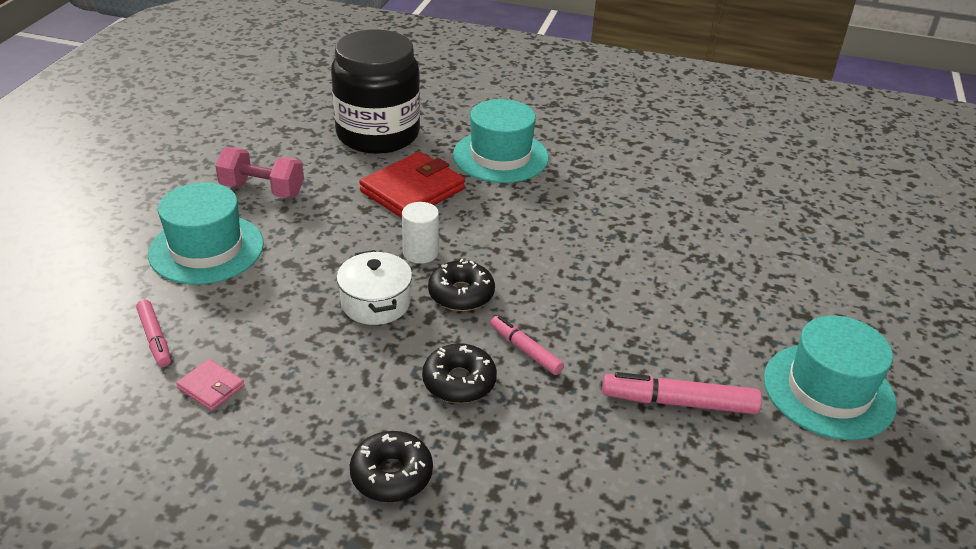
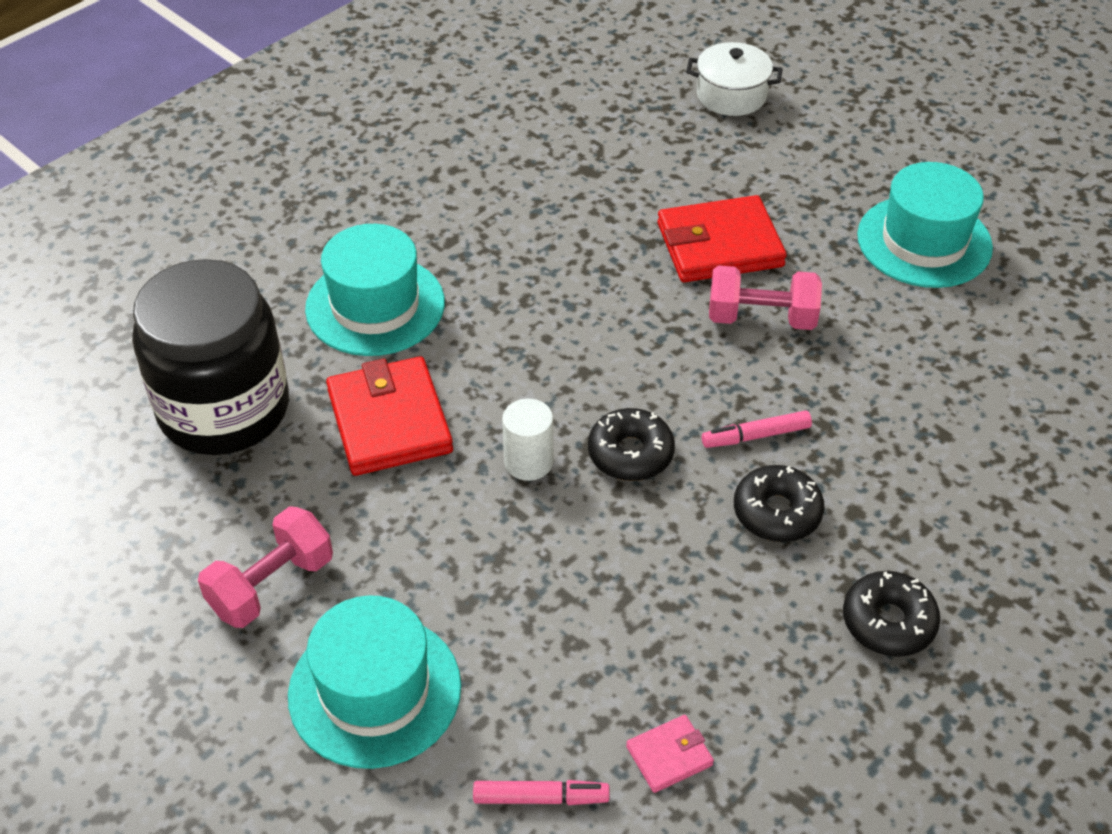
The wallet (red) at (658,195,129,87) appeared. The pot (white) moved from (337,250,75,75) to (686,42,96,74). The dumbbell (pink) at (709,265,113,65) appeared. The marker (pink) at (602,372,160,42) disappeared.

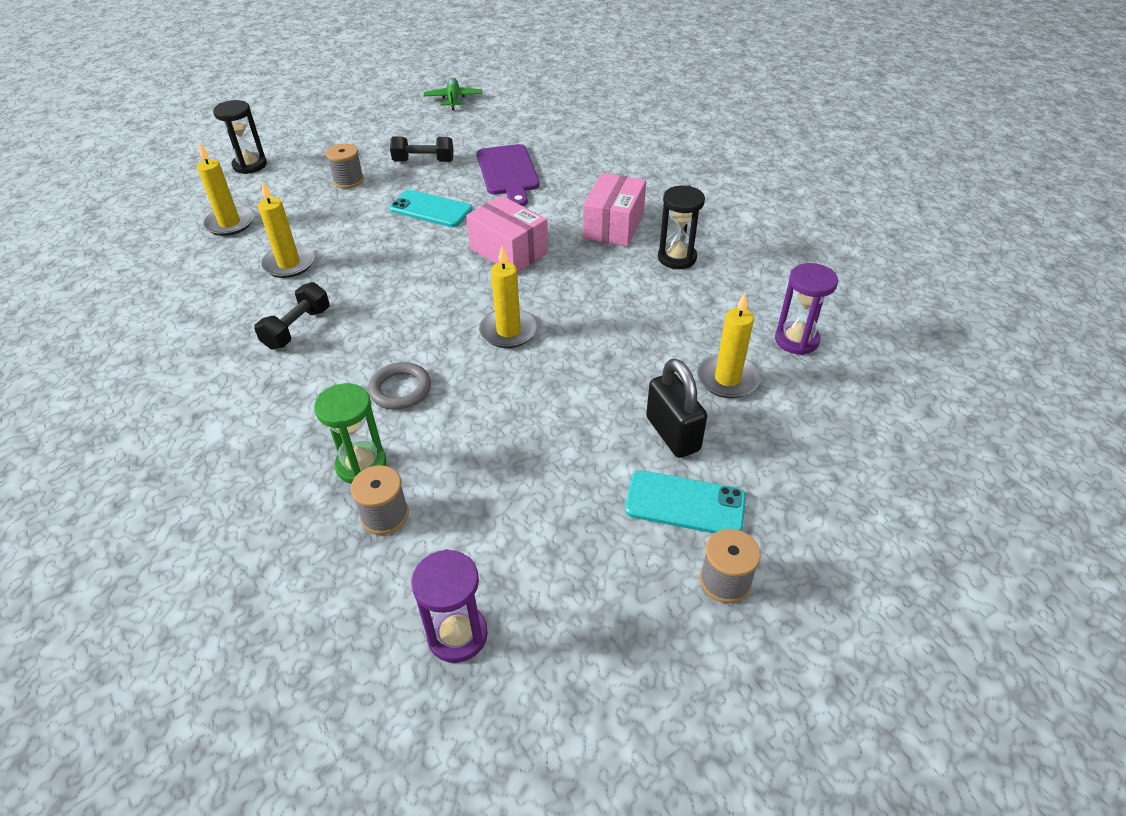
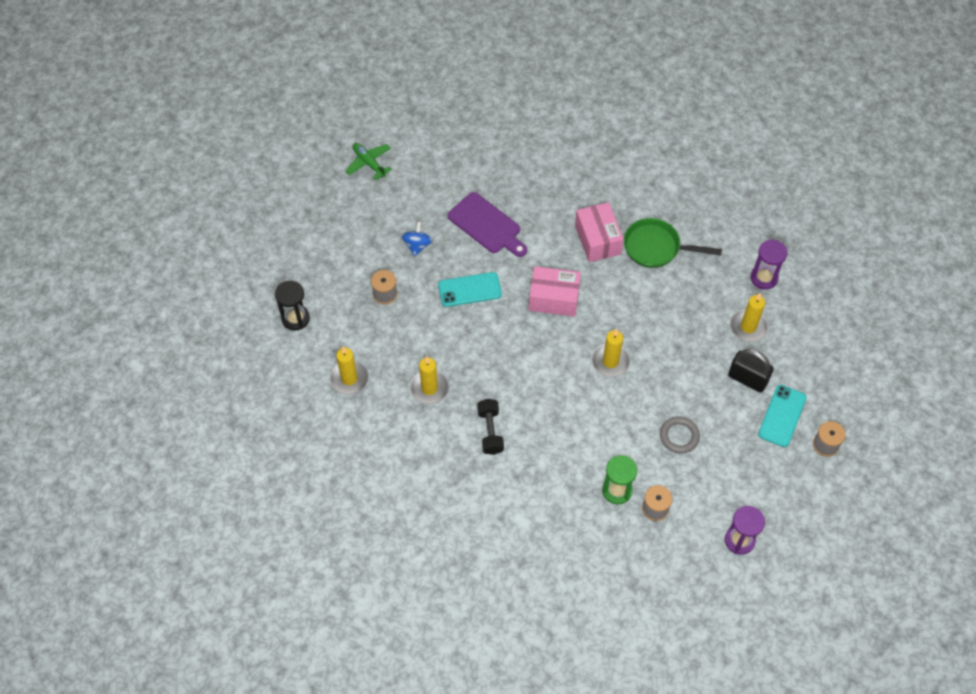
The dumbbell (black) at (390,137,64,25) was replaced by the spinning top (blue) at (401,222,32,34). The hourglass (black) at (658,186,47,83) was replaced by the pan (green) at (624,218,98,50). The ring (grey) moved from (368,362,63,48) to (660,417,40,36). The phone (turquoise) at (625,470,121,63) turned 45 degrees counterclockwise.

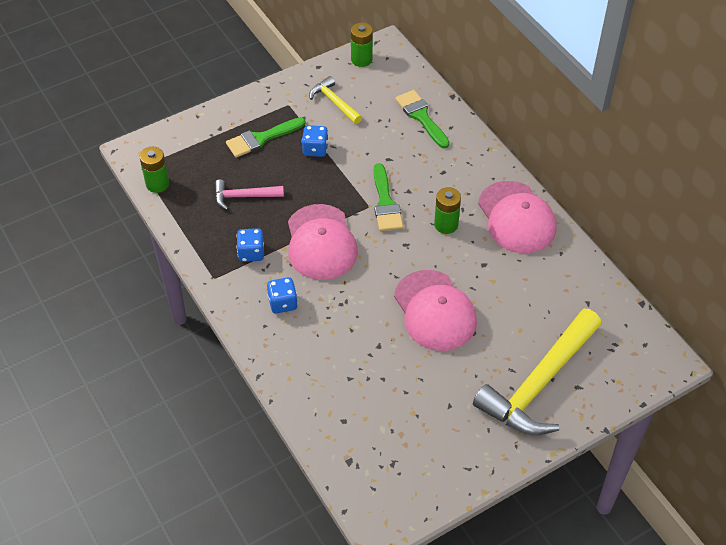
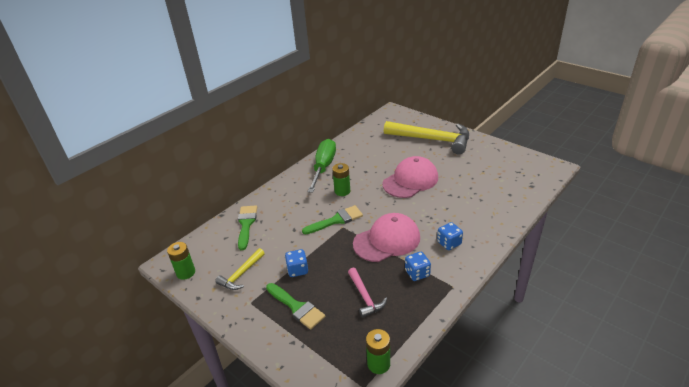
The brush (green) at (395,90,55,59) turned 135 degrees clockwise. The cap (pink) at (478,181,79,72) was replaced by the screwdriver (green) at (307,139,29,54).

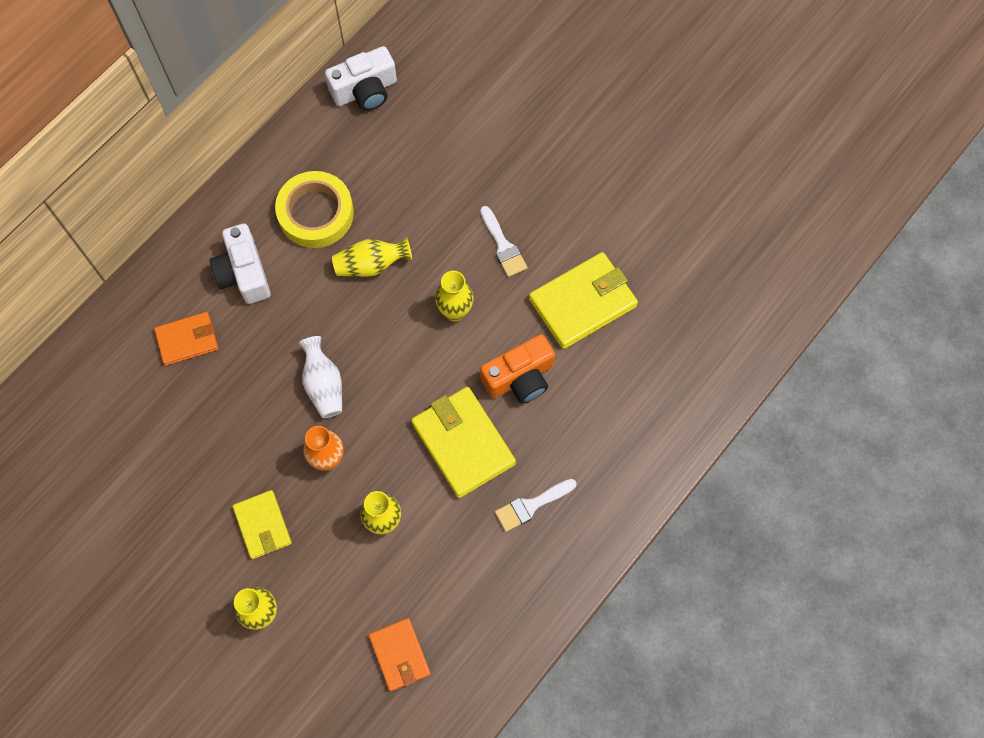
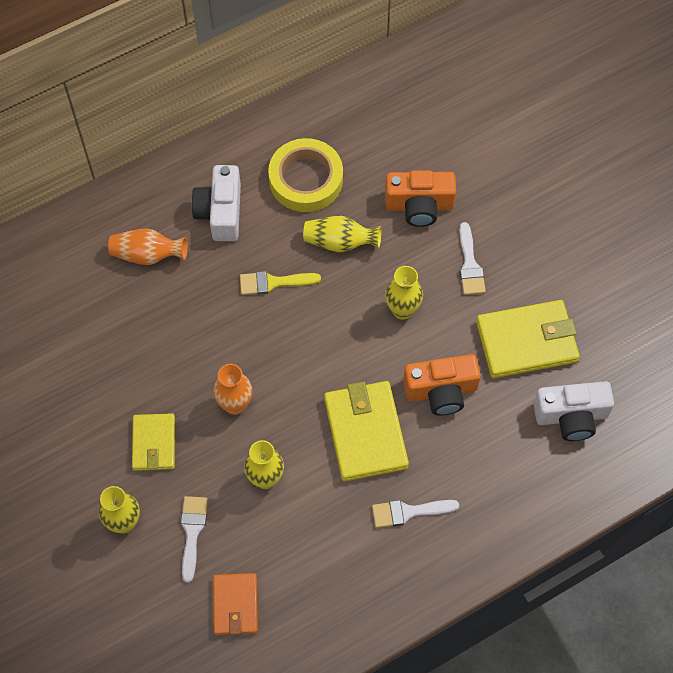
The wallet (orange) at (154,312,64,54) was replaced by the vase (orange) at (108,228,80,37). The brush (white) at (181,496,27,87) appeared. The brush (yellow) at (240,271,81,24) appeared. The camera (orange) at (385,170,71,57) appeared. The camera (white) moved from (325,46,72,65) to (533,381,81,60). The vase (white) at (298,336,44,82) disappeared.

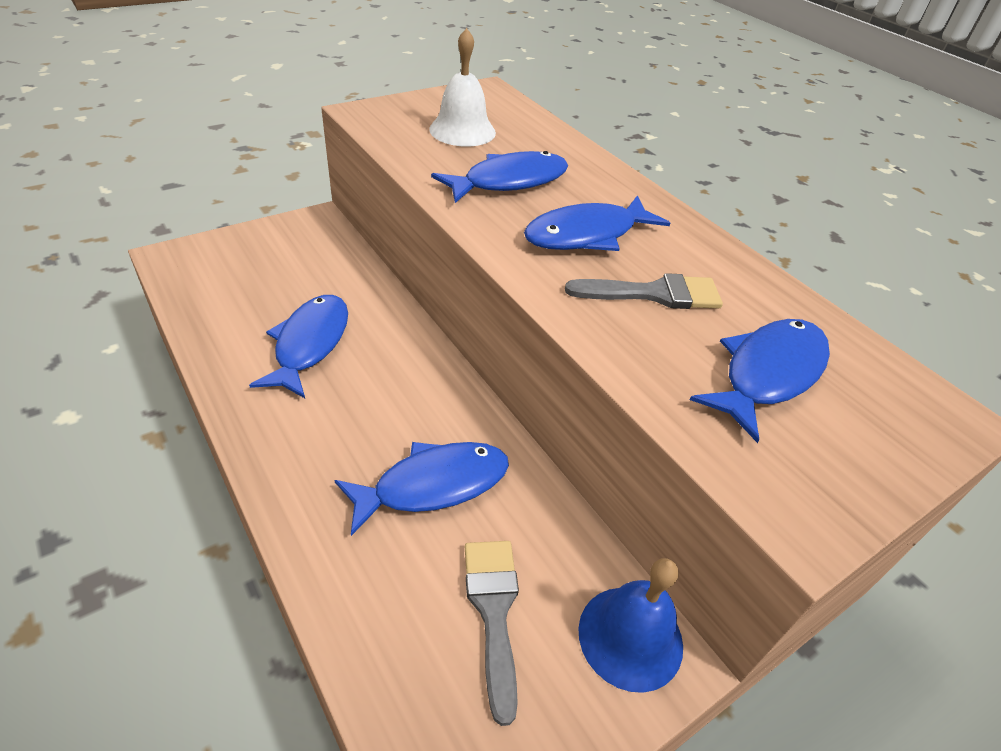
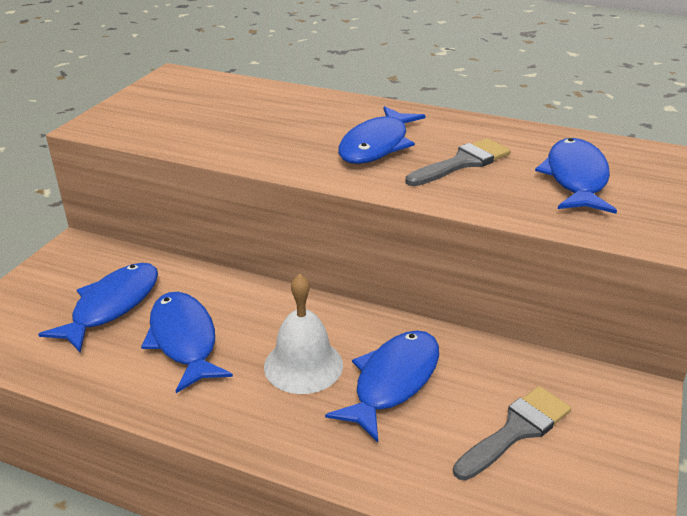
The fish (blue) moved from (431,151,137,52) to (38,263,120,90). The bell (white) moved from (429,28,67,119) to (264,274,79,120). The brush (grey) at (465,541,54,185) turned 90 degrees clockwise. The bell (blue) at (578,558,105,135) disappeared.

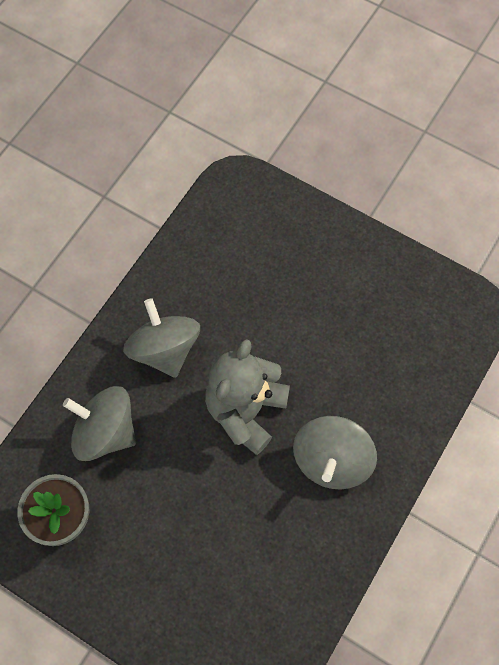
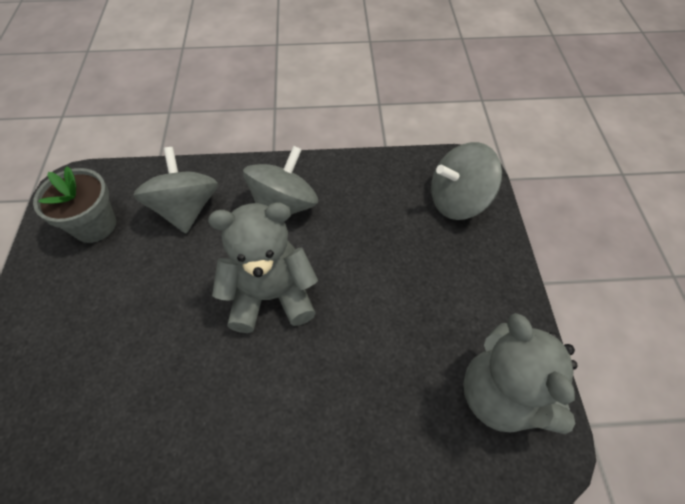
The spinning top (grey) moved from (293,416,84,74) to (431,142,71,78). The teddy bear (grey) at (463,313,115,121) appeared.

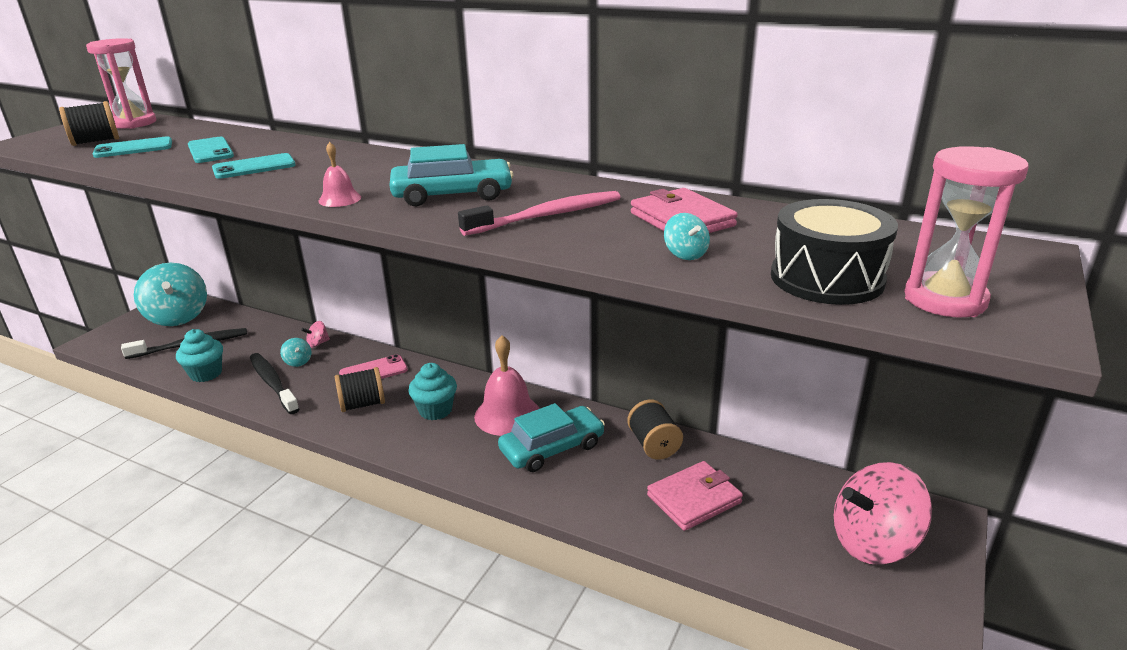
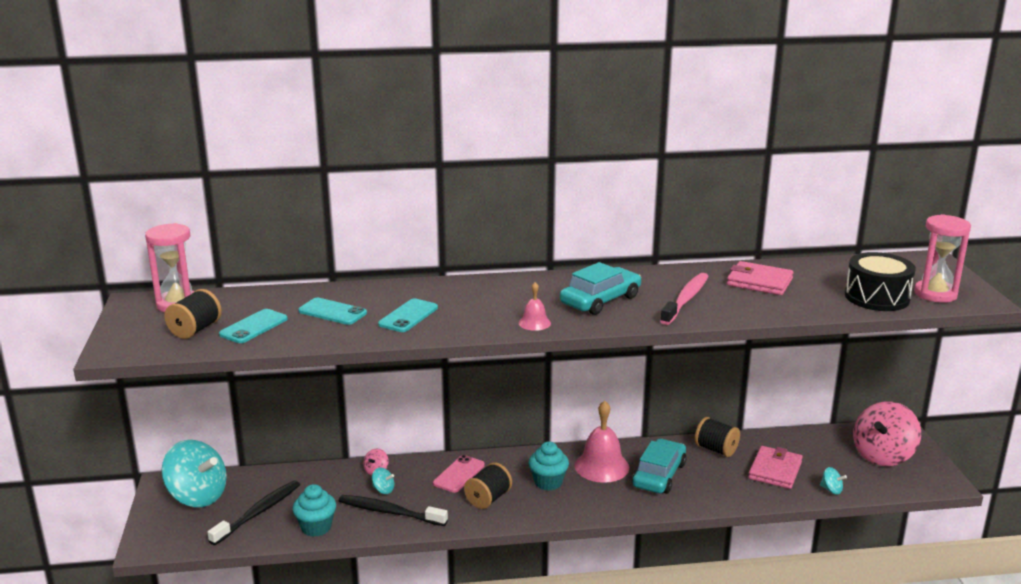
The spinning top (turquoise) moved from (664,213,46,47) to (820,467,27,28).

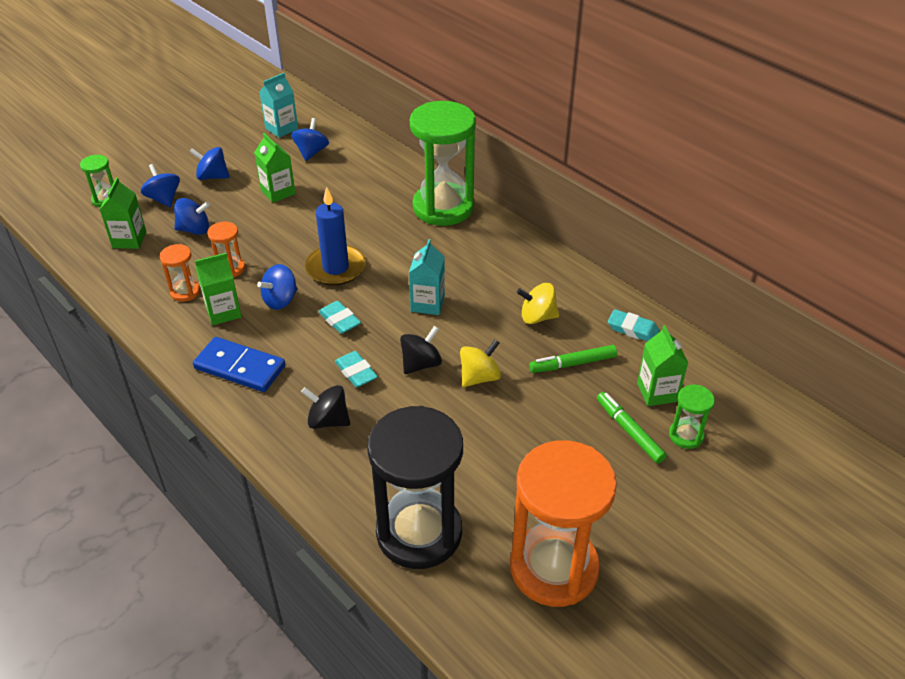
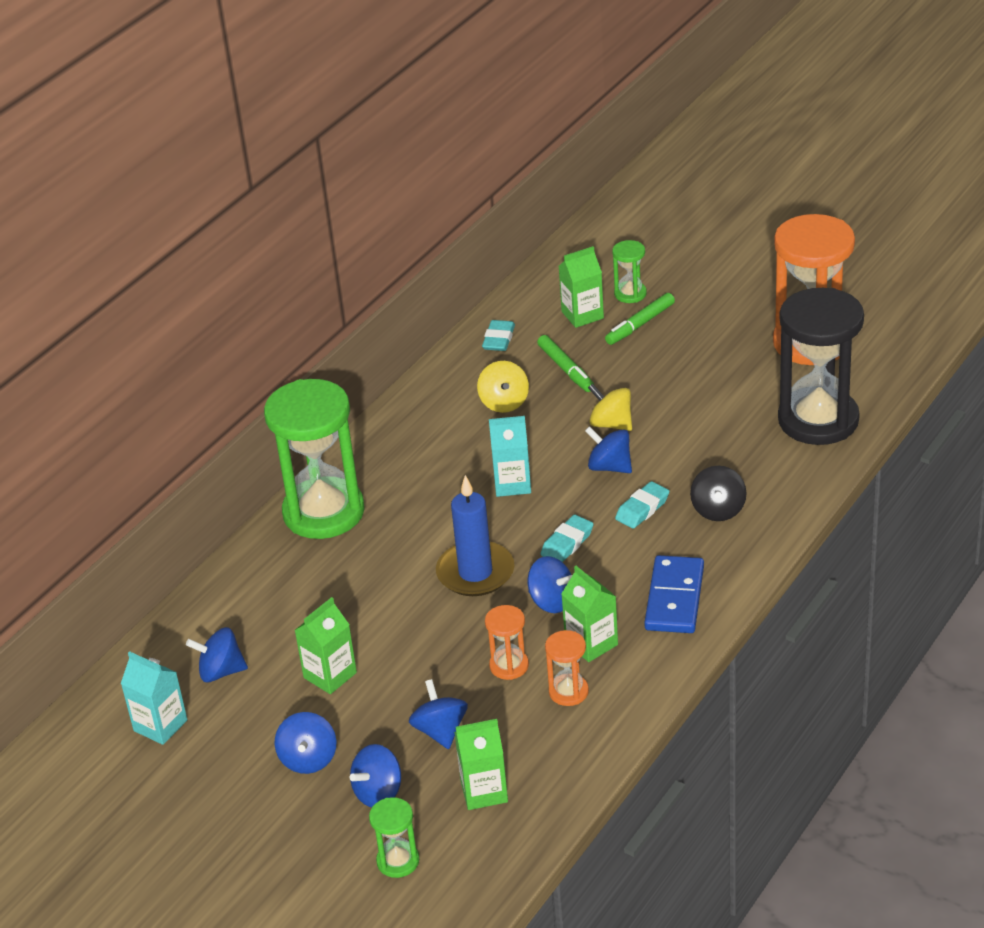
The spinning top (black) at (400,326,42,48) became the spinning top (blue) at (585,426,47,47).

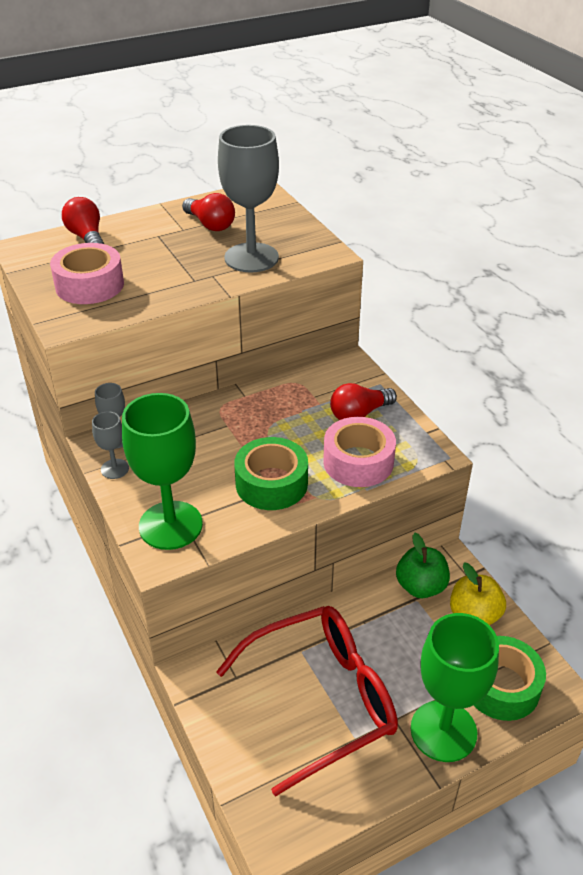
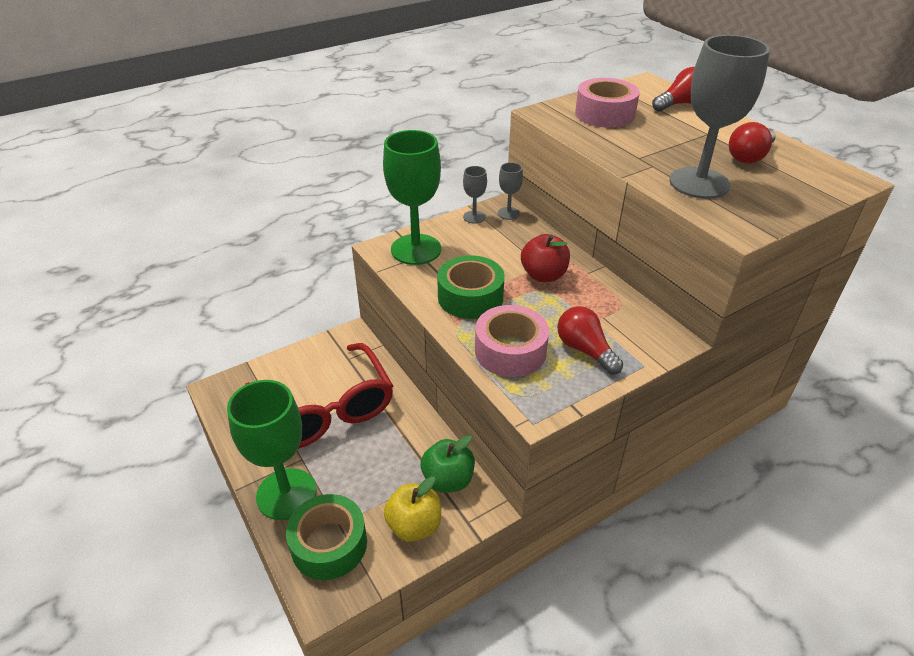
The apple (red) at (521,234,49,48) appeared.

